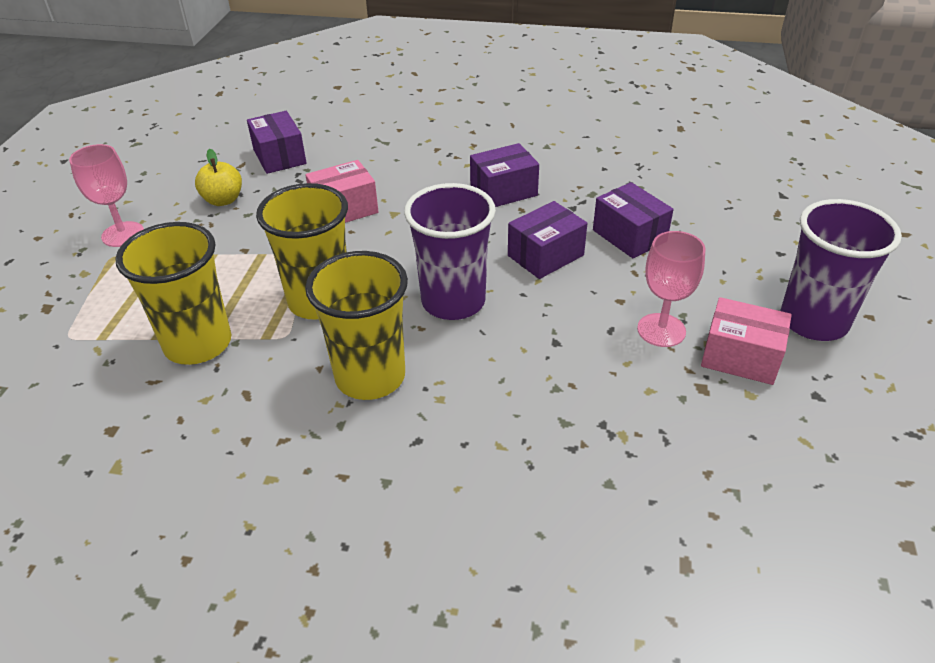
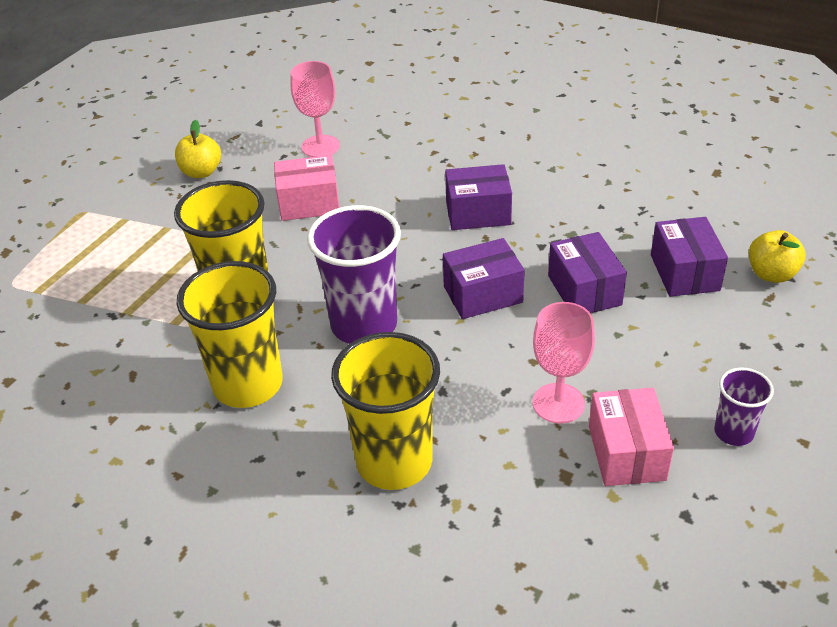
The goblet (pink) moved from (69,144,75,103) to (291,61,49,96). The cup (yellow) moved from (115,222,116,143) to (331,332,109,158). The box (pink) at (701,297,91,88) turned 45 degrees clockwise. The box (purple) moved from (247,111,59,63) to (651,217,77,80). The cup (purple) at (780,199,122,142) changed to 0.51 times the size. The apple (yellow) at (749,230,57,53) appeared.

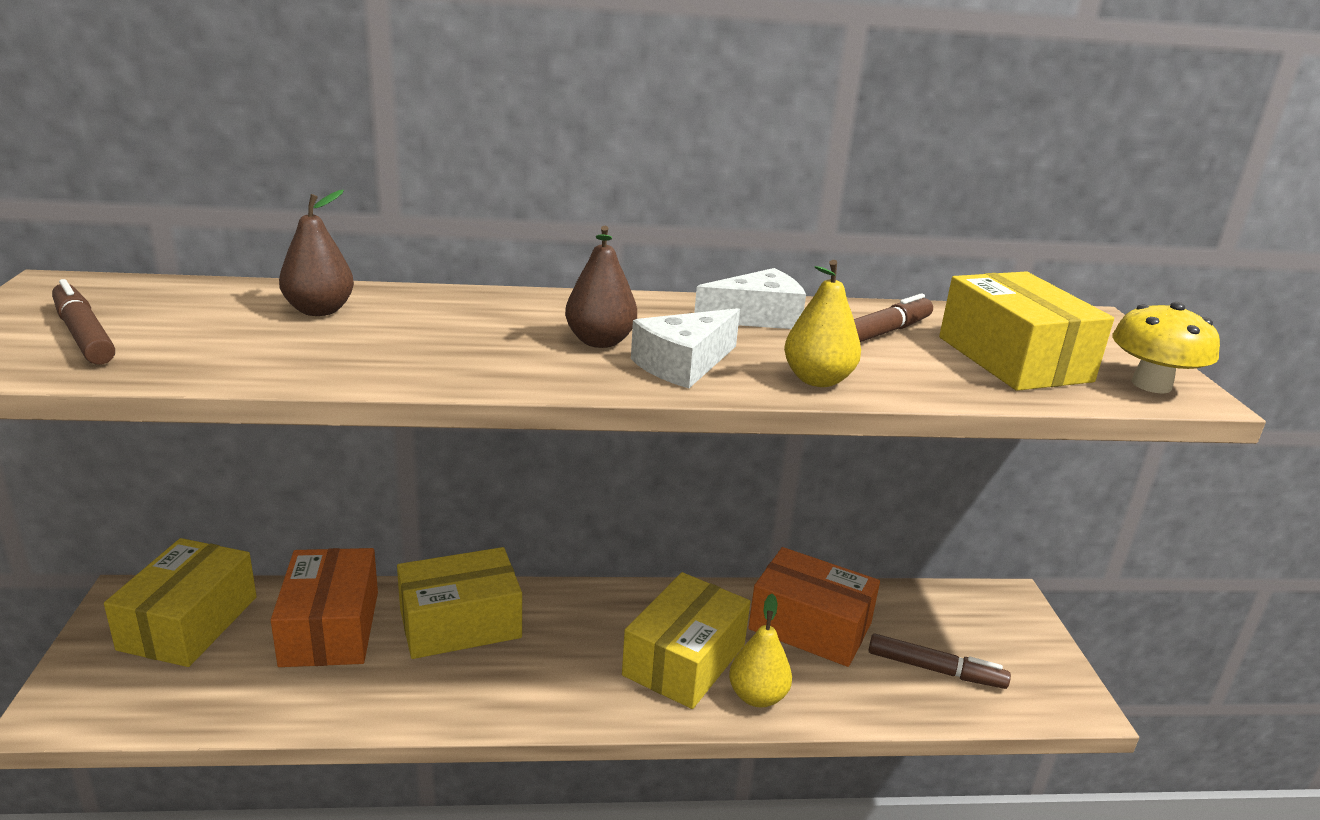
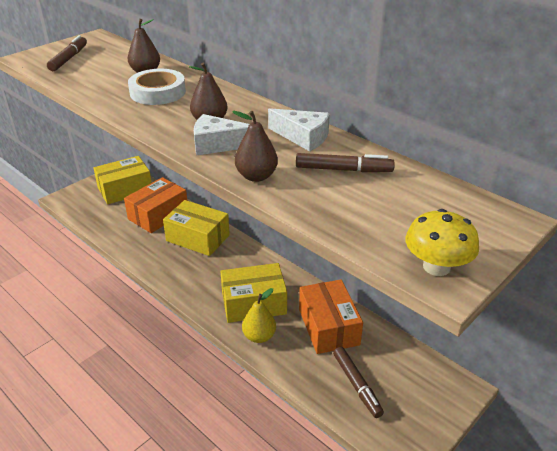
The tape (white) at (128,69,58,36) appeared. The pear (yellow) at (784,260,77,127) became the pear (brown) at (232,111,46,71). The box (yellow) at (939,272,175,119) disappeared.

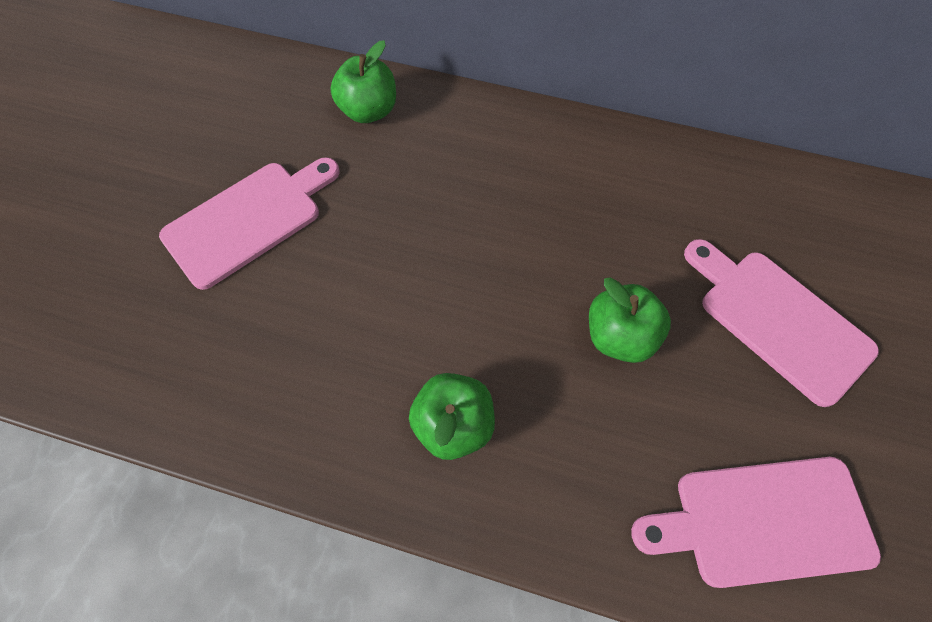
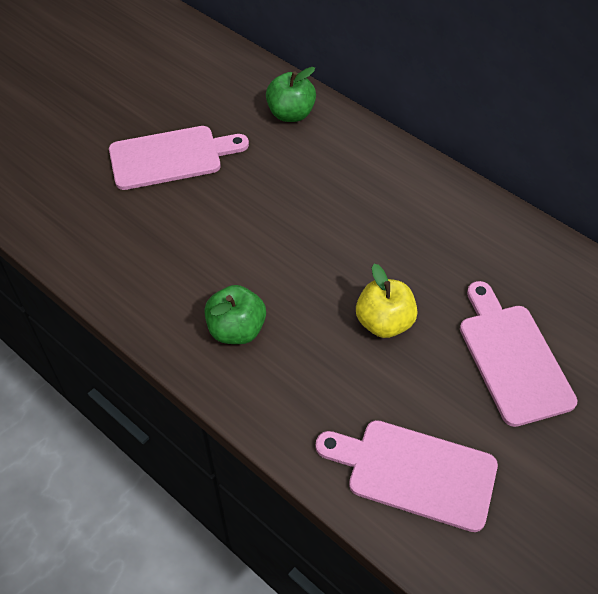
The apple (green) at (589,277,82,86) became the apple (yellow) at (356,264,62,74).

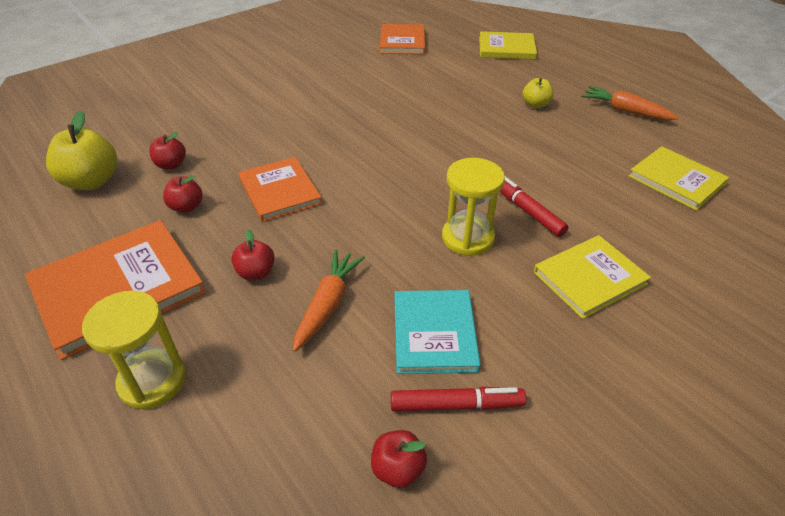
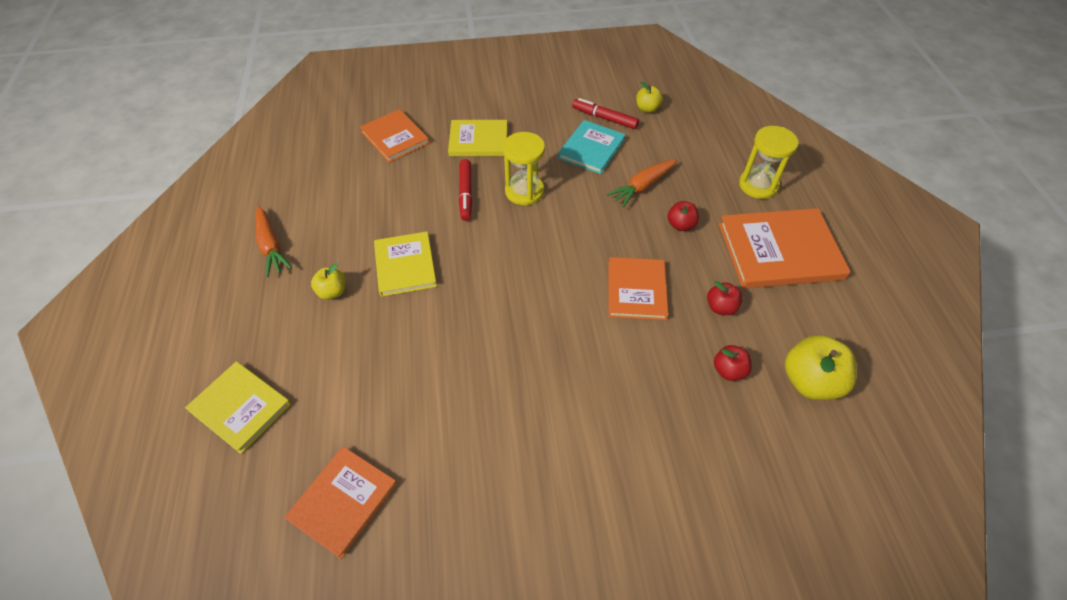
The book (orange) at (360,109,70,54) appeared. The book (yellow) moved from (629,146,100,65) to (374,232,63,65). The apple (red) at (371,430,56,58) became the apple (yellow) at (636,82,27,31).

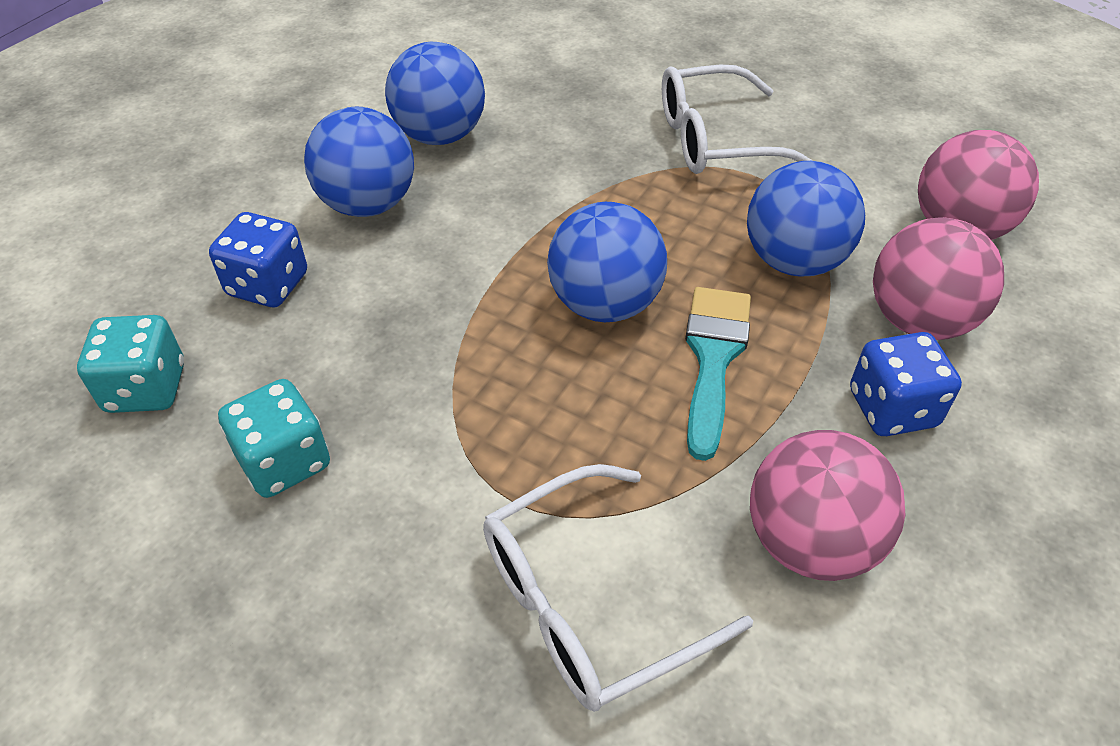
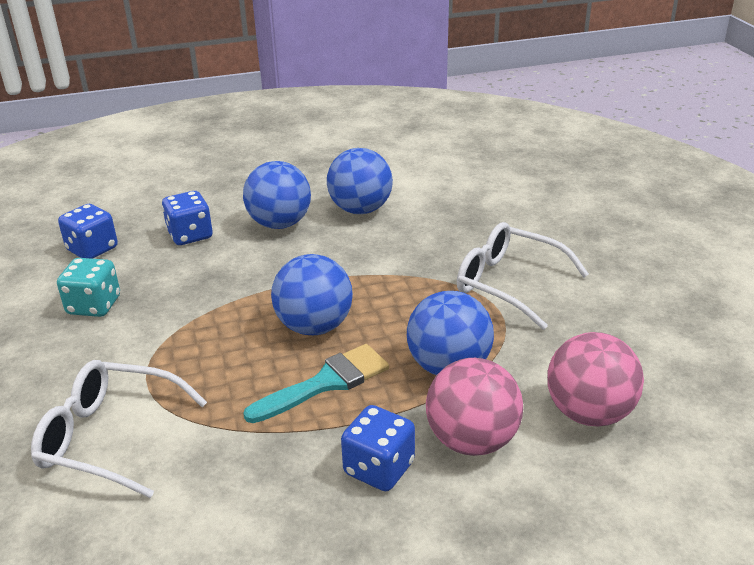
The dice (turquoise) at (77,315,107,98) became the dice (blue) at (58,204,60,55). The ball (pink) at (750,430,156,151) disappeared.

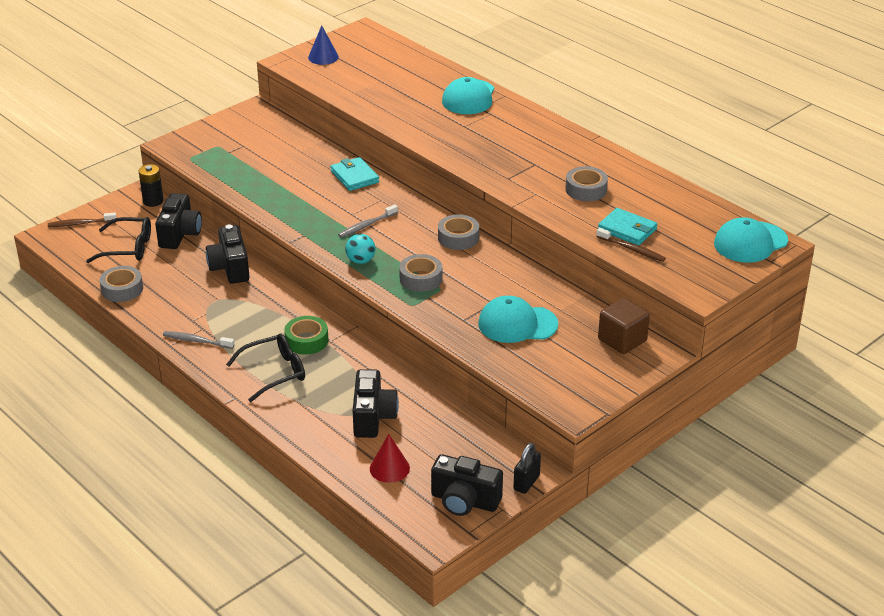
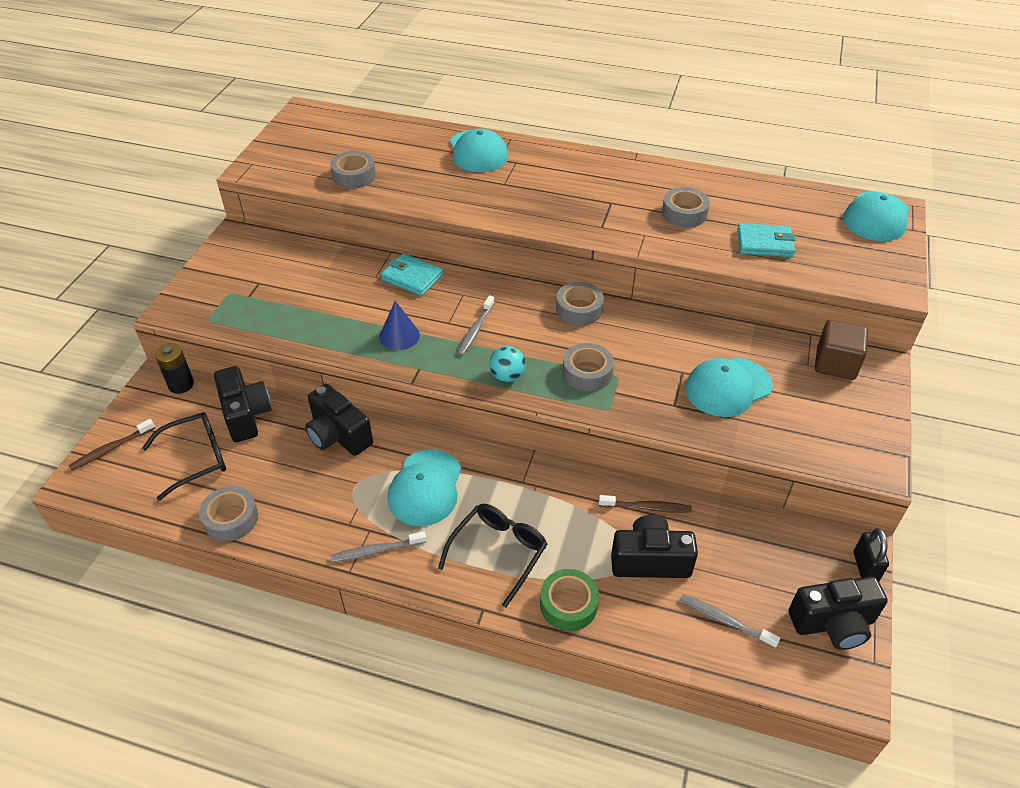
The tape (grey) at (330,151,46,38) appeared. The cone (blue) moved from (308,25,31,40) to (379,301,41,49). The cap (turquoise) at (387,449,74,77) appeared. The tape (green) moved from (284,316,44,39) to (540,569,59,62). The toothbrush (brown) moved from (596,228,70,34) to (599,495,93,18). The camera (black) at (353,369,46,69) turned 60 degrees counterclockwise. The cone (red) at (370,434,40,49) was replaced by the toothbrush (grey) at (680,594,100,54).

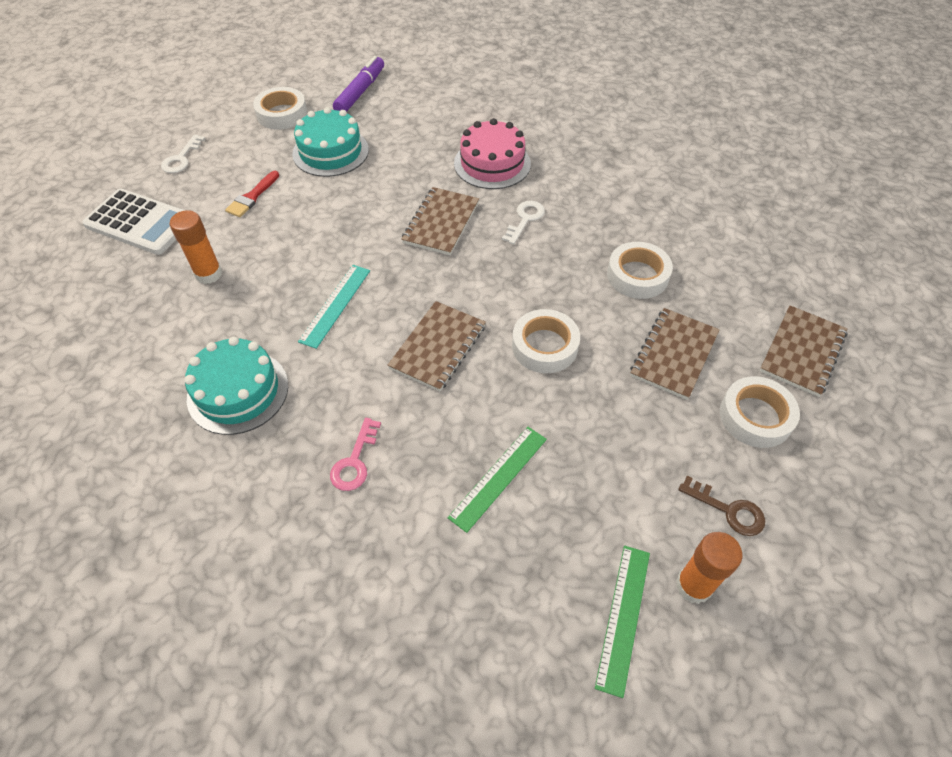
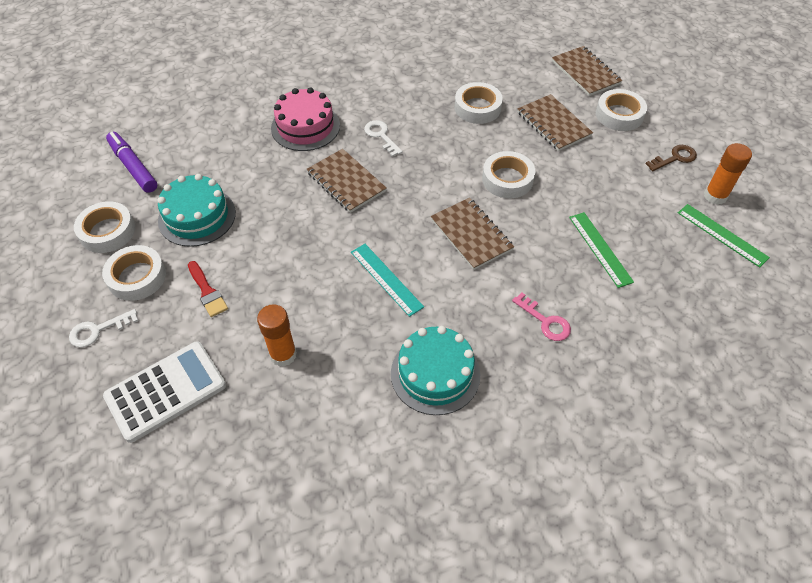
The key (white) at (161,135,44,38) turned 105 degrees clockwise. The tape (white) at (102,245,64,56) appeared.

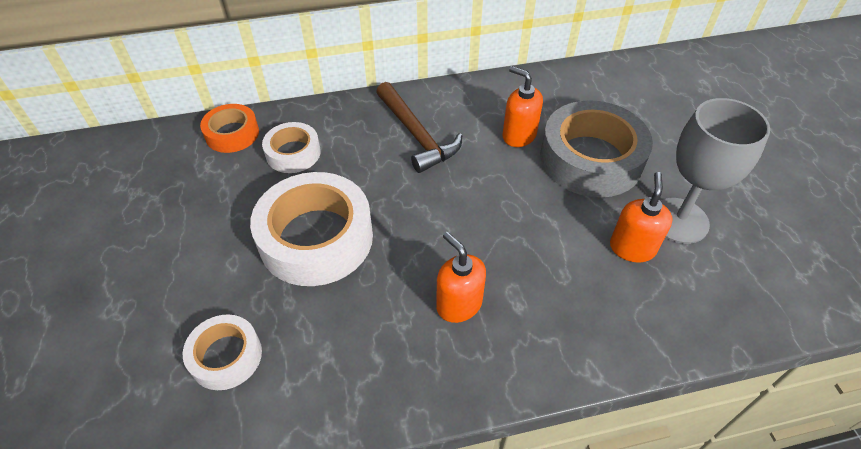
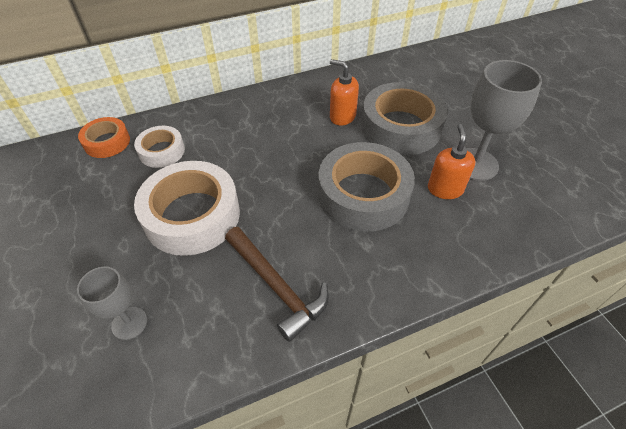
The tape (white) at (183,314,79,76) was replaced by the goblet (grey) at (77,266,70,74). The hammer (brown) moved from (376,82,86,91) to (225,227,104,115). The tape (grey) at (318,142,97,90) appeared. The soap dispenser (orange) at (436,232,50,91) disappeared.

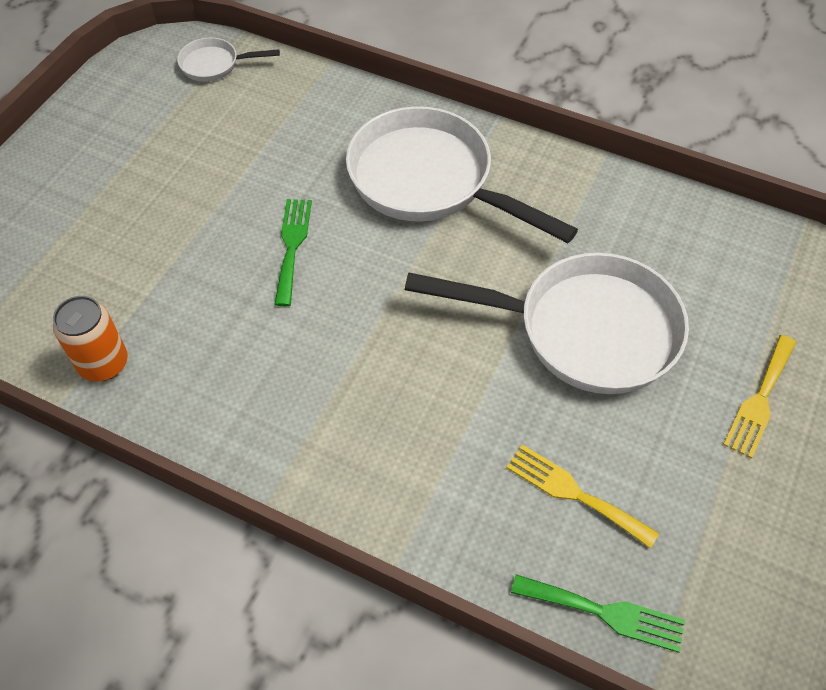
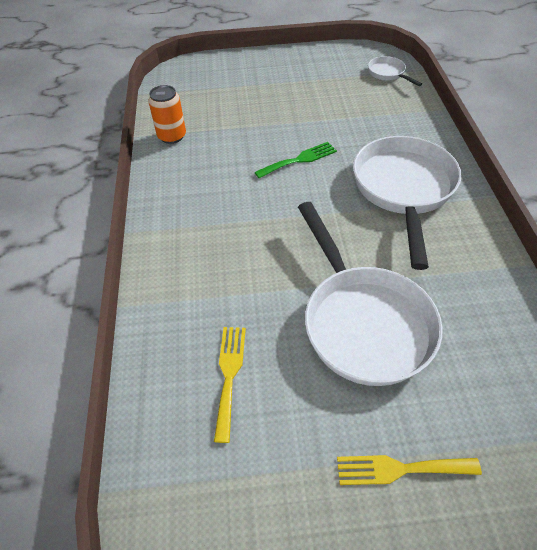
The fork (green) at (511,574,174,79) disappeared.

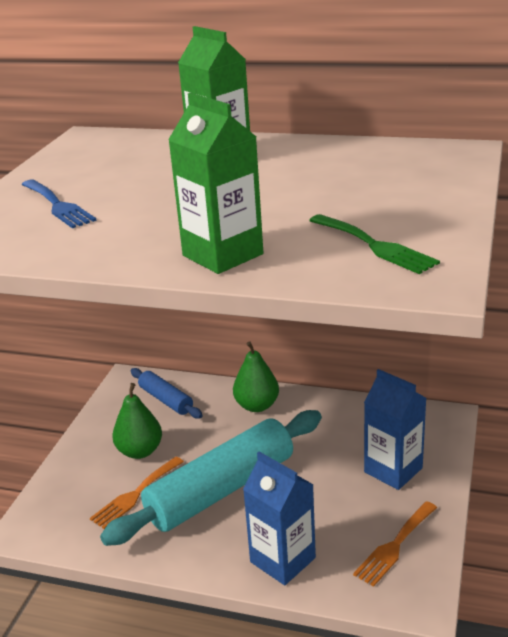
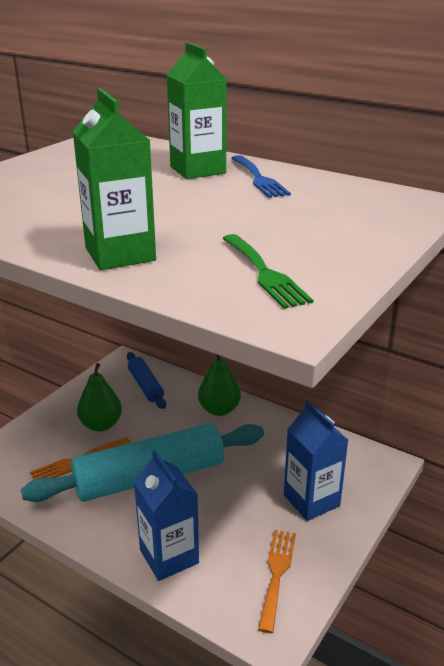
The fork (blue) moved from (21,179,76,49) to (231,155,60,43). The fork (orange) at (353,501,84,86) turned 135 degrees clockwise.

